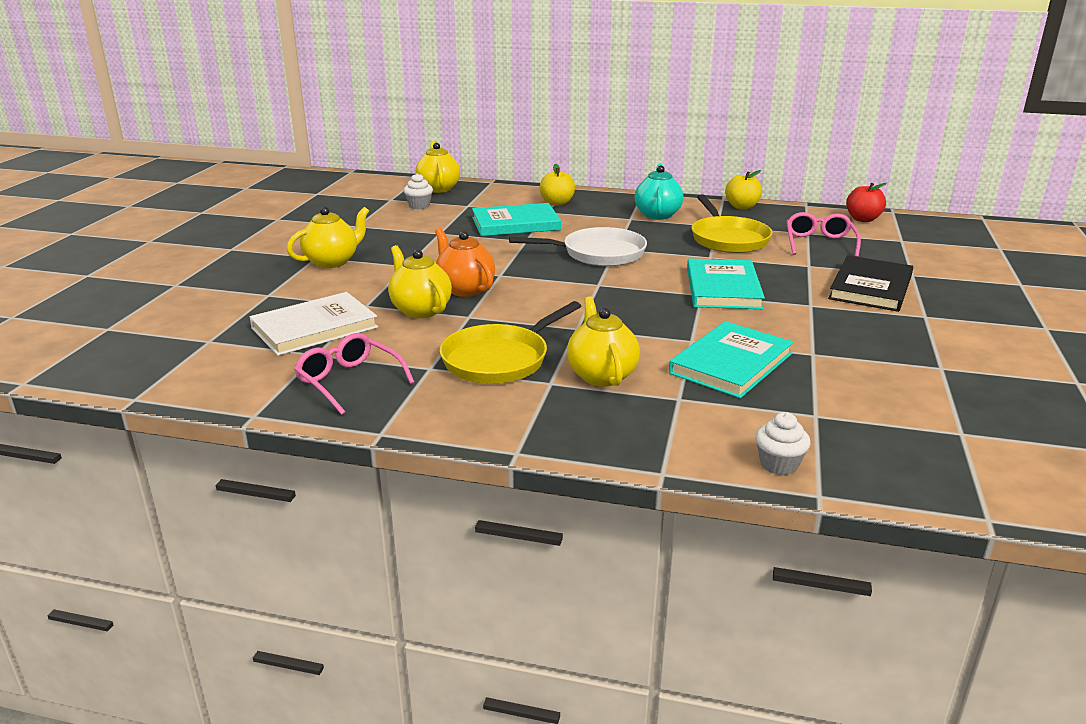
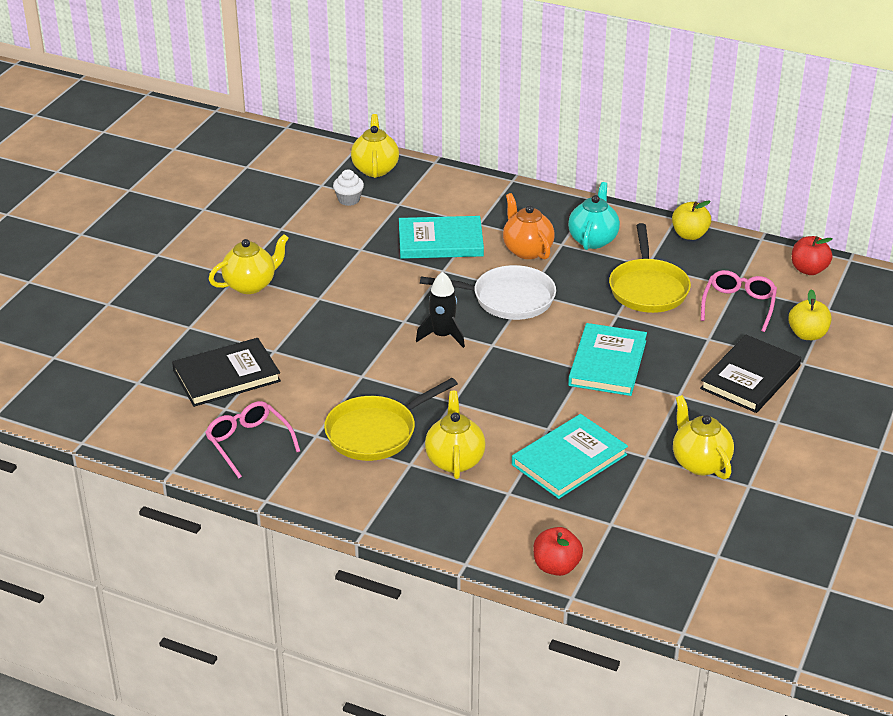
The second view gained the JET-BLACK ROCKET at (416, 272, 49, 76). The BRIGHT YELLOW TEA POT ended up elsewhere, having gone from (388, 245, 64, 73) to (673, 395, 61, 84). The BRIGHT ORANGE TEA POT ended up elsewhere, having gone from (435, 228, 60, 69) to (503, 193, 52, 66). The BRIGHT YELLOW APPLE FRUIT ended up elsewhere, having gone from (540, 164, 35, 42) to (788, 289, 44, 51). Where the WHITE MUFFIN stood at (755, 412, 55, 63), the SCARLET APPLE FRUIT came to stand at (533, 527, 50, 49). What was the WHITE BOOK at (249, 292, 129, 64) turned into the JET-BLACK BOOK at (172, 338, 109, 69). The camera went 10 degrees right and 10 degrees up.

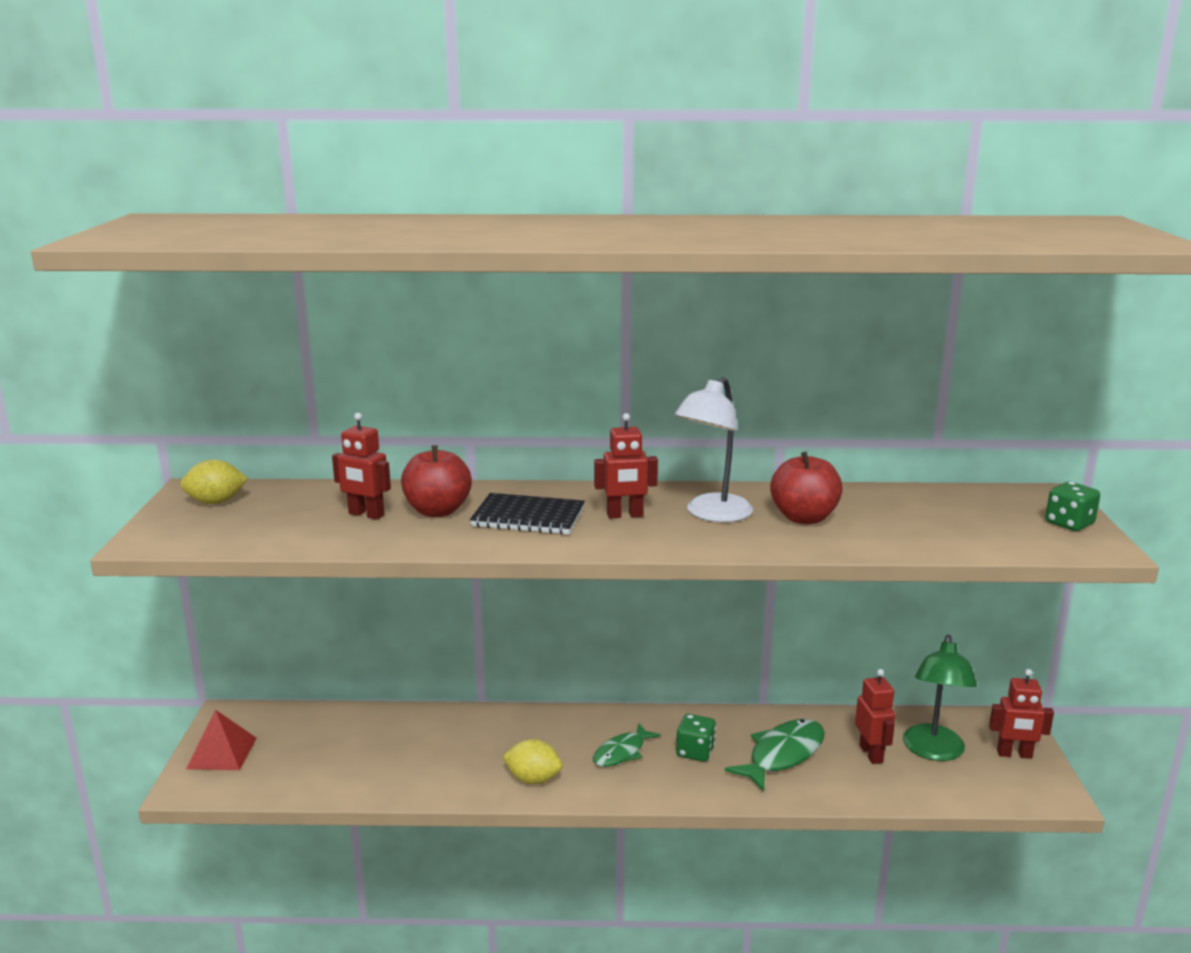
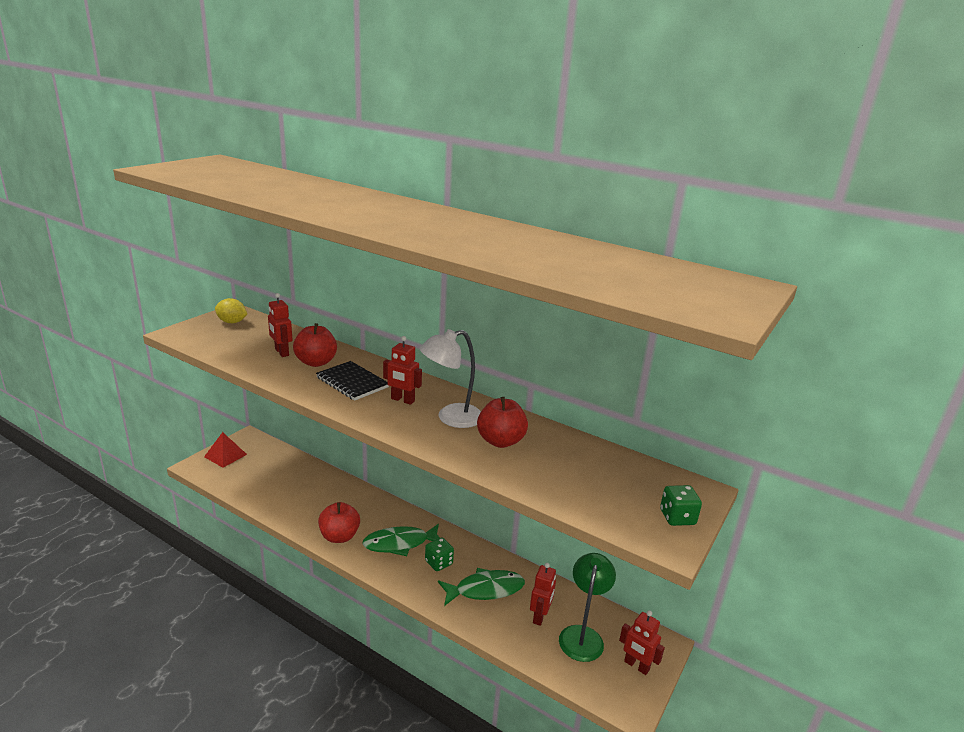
Where the BRIGHT YELLOW TOY LEMON stood at (502, 739, 61, 45), the SCARLET APPLE FRUIT came to stand at (318, 502, 42, 41). The EMERALD READING LAMP at (903, 635, 74, 126) ended up facing another way, 150 degrees clockwise from before. The size of the EMERALD FISH FIGURE at (593, 723, 68, 44) changed by a factor of 1.55. The camera went 30 degrees right and 5 degrees up.

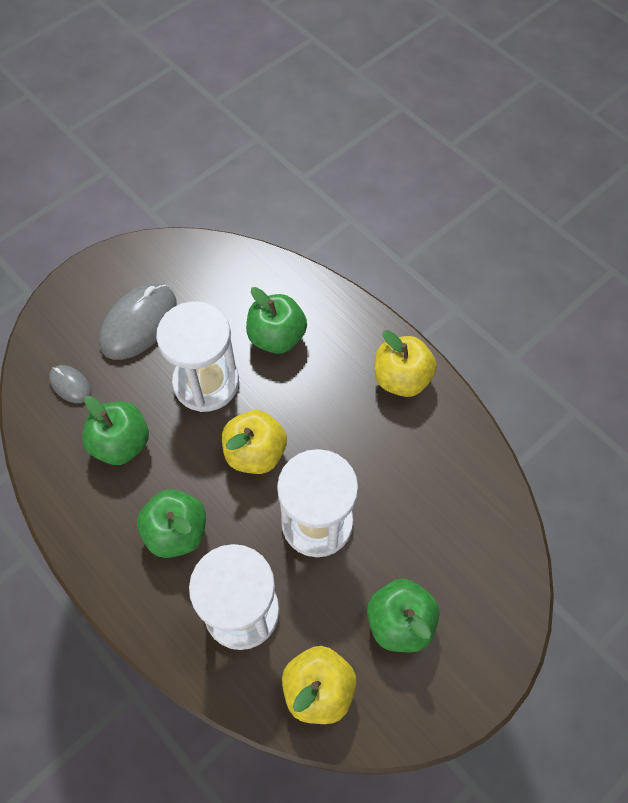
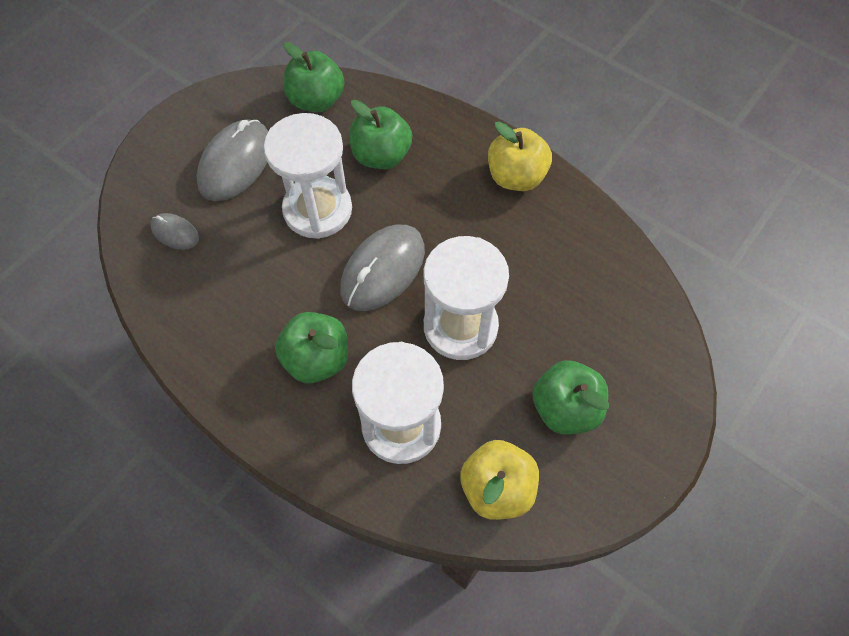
The EMERALD APPLE FRUIT ended up elsewhere, having gone from (82, 396, 67, 69) to (284, 42, 60, 70). Where the BRIGHT YELLOW APPLE FRUIT stood at (222, 410, 65, 64), the GRAY COMPUTER MOUSE came to stand at (340, 225, 85, 86). The camera went 10 degrees left and 0 degrees up.

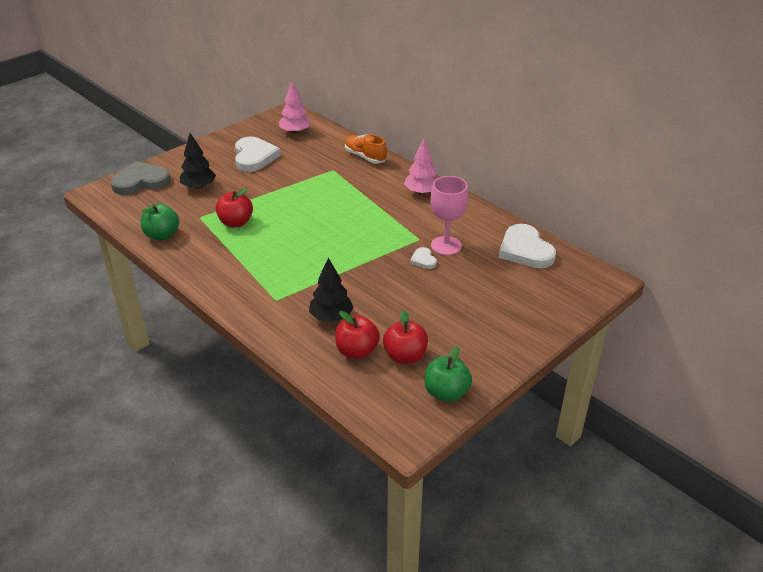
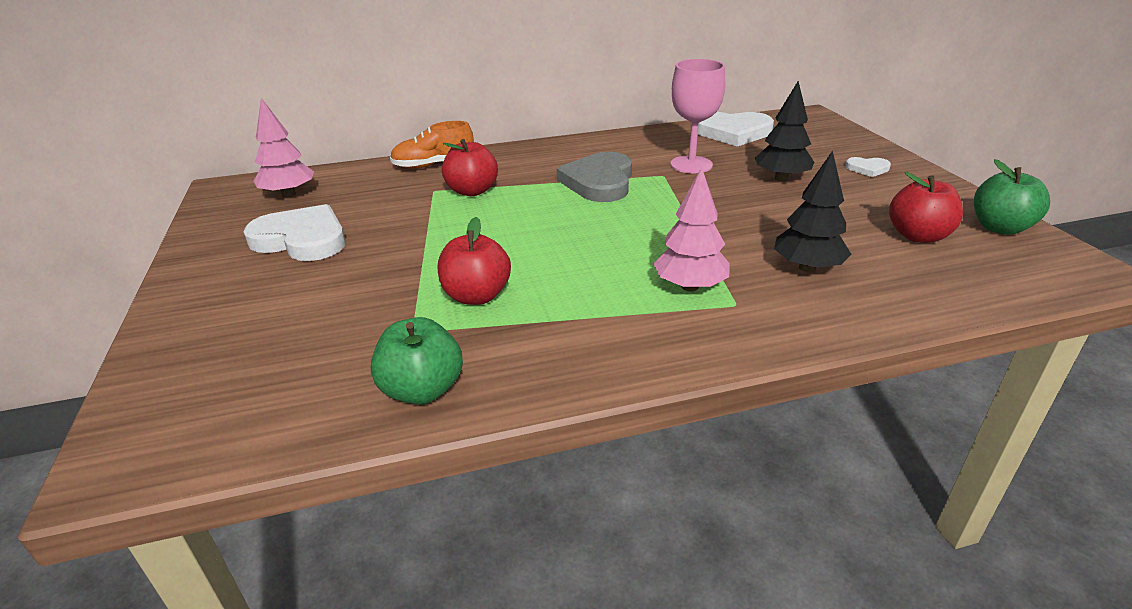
The GRAY HEART SHAPE ended up elsewhere, having gone from (111, 161, 60, 34) to (557, 152, 75, 50). The JET-BLACK TOY TREE ended up elsewhere, having gone from (180, 133, 36, 56) to (755, 81, 59, 100). The SCARLET APPLE FRUIT ended up elsewhere, having gone from (335, 311, 45, 48) to (442, 139, 56, 57). The PINK TOY TREE ended up elsewhere, having gone from (404, 139, 34, 56) to (653, 167, 77, 124). The WHITE HEART SHAPE ended up elsewhere, having gone from (410, 247, 27, 22) to (845, 157, 46, 20). The camera went 60 degrees left and 5 degrees down.

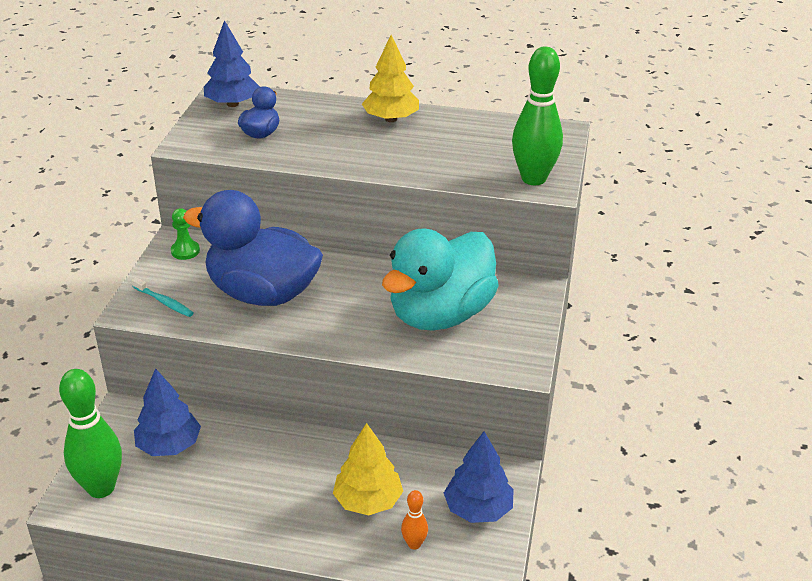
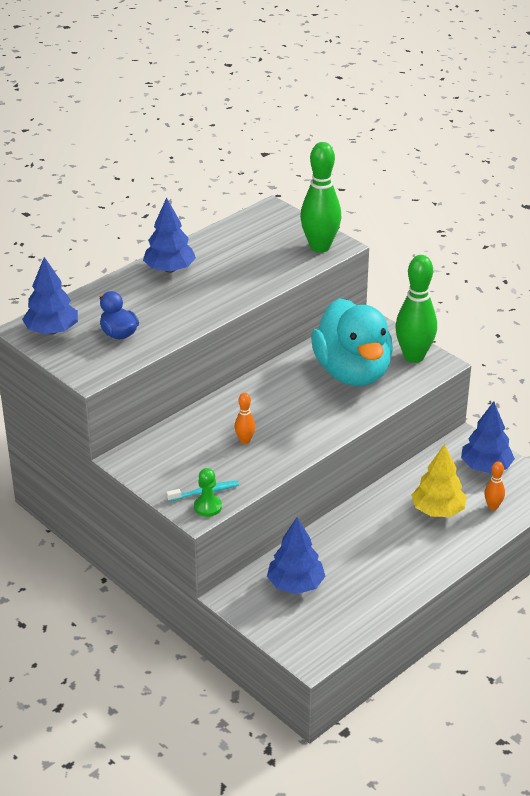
The EMERALD TENPIN ended up elsewhere, having gone from (59, 369, 63, 129) to (395, 255, 42, 108). The EMERALD GAME PAWN ended up elsewhere, having gone from (171, 208, 29, 52) to (194, 468, 28, 49). Where the COBALT TOY DUCK stood at (183, 190, 140, 116), the BRIGHT ORANGE TENPIN came to stand at (235, 393, 20, 51). What was the BRIGHT YELLOW TOY TREE at (362, 35, 57, 87) turned into the COBALT TOY TREE at (143, 197, 53, 76). The camera went 55 degrees left and 0 degrees up.

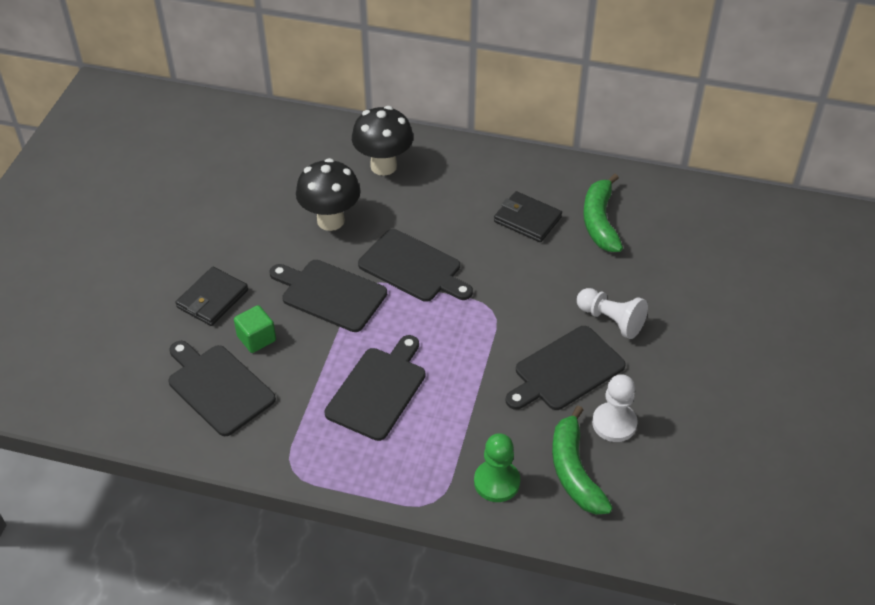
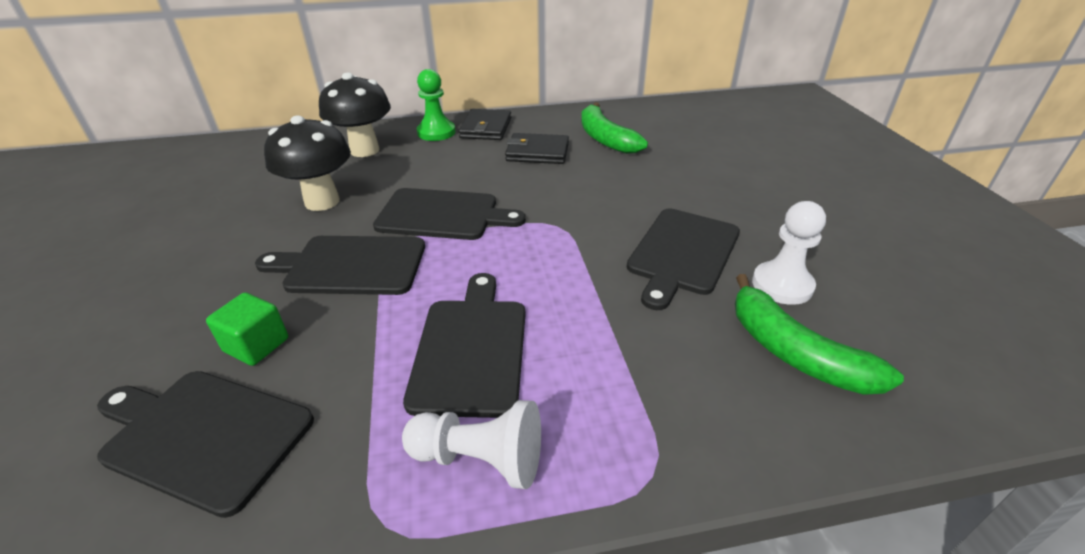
The JET-BLACK WALLET ended up elsewhere, having gone from (176, 267, 72, 59) to (459, 109, 52, 31). The EMERALD GAME PAWN ended up elsewhere, having gone from (474, 433, 46, 69) to (416, 69, 40, 72). The WHITE GAME PAWN ended up elsewhere, having gone from (577, 288, 71, 51) to (402, 400, 139, 89). The camera went 25 degrees left and 10 degrees down.

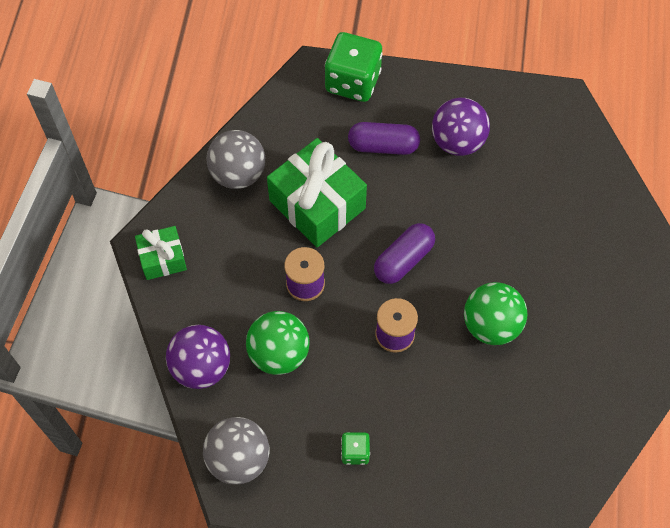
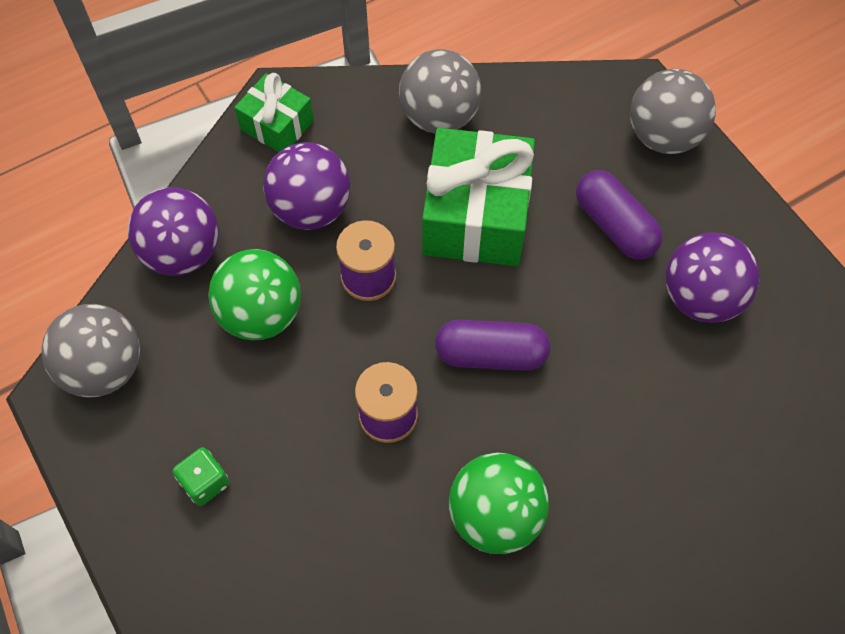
The second view gained the PURPLE SPHERE at (263, 142, 87, 88). Where the EMERALD GAME DIE stood at (325, 32, 58, 70), the GRAY SPHERE came to stand at (630, 69, 86, 85). The camera went 50 degrees right and 0 degrees up.

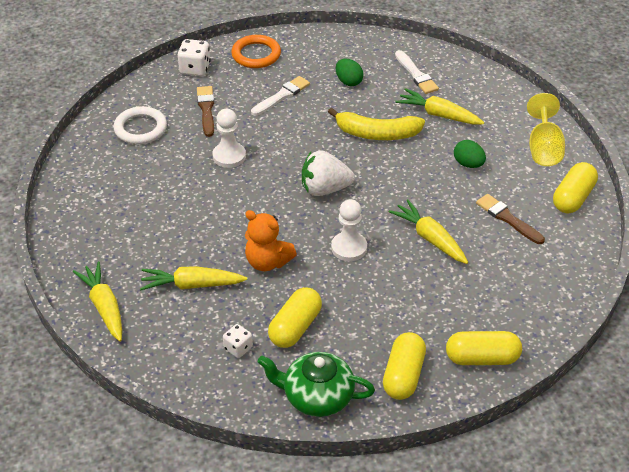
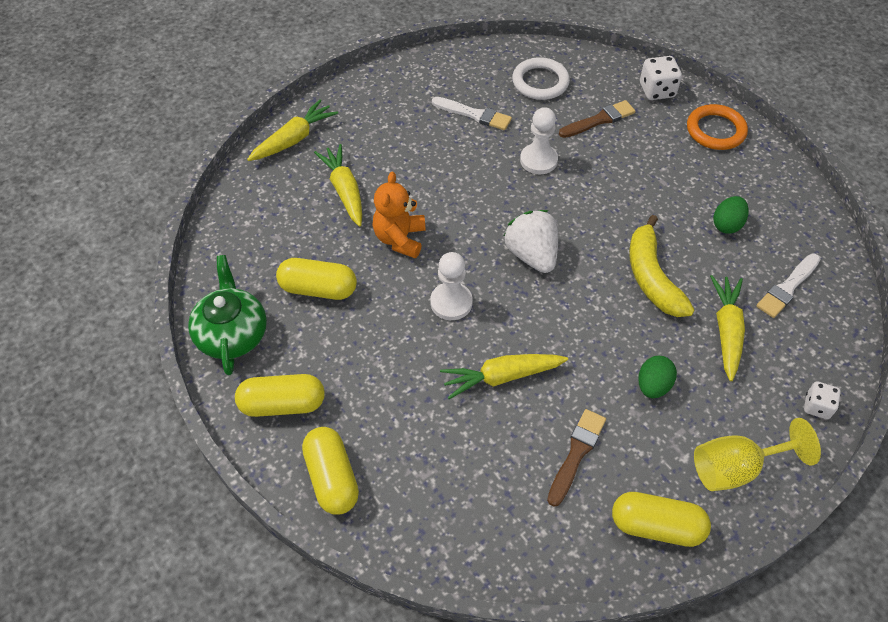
The WHITE GAME DIE ended up elsewhere, having gone from (223, 324, 30, 34) to (804, 381, 37, 38). The WHITE PAINT BRUSH ended up elsewhere, having gone from (251, 76, 59, 40) to (432, 97, 80, 33). The BRIGHT YELLOW ROOT VEGETABLE at (389, 199, 79, 65) ended up facing another way, 135 degrees counterclockwise from before. The camera went 70 degrees right and 10 degrees up.

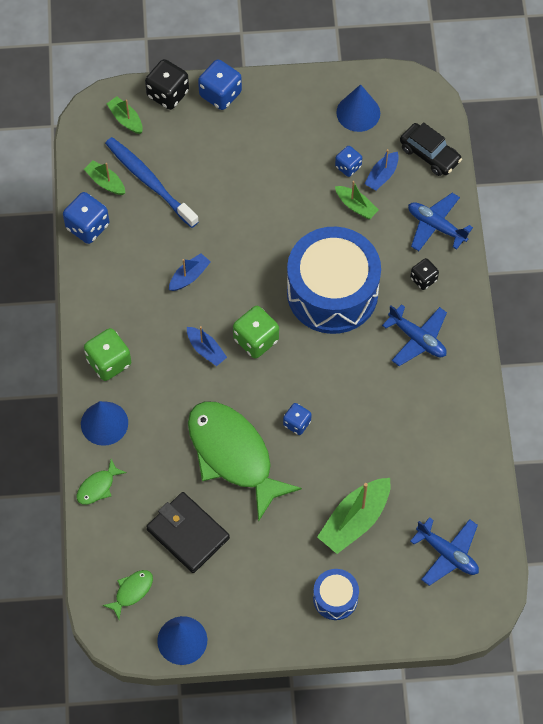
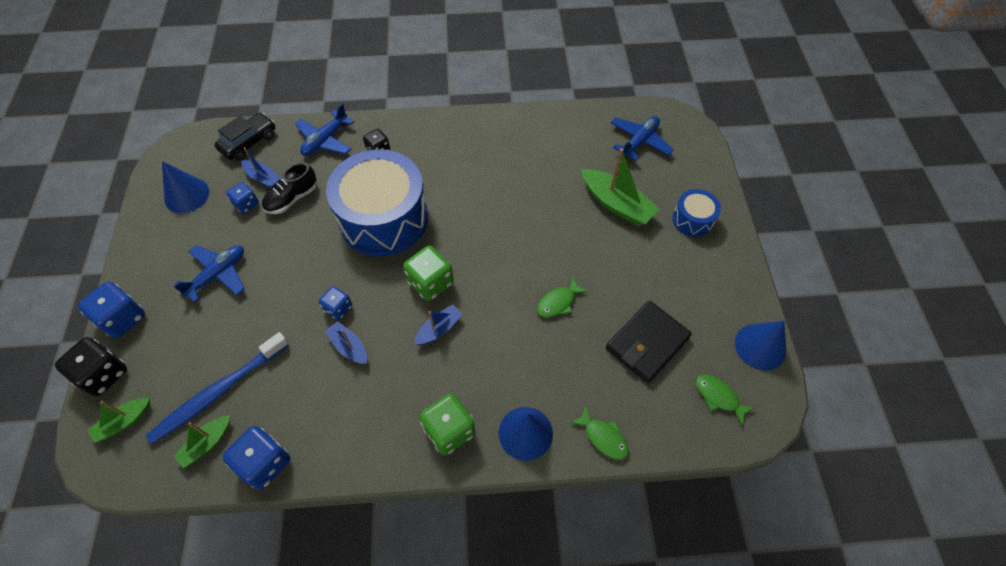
The COBALT GAME DIE ended up elsewhere, having gone from (283, 403, 29, 32) to (319, 286, 33, 34). The COBALT TOY PLANE ended up elsewhere, having gone from (382, 304, 65, 62) to (173, 245, 72, 58). Where the EMERALD SAILBOAT stood at (335, 181, 44, 38), the JET-BLACK SNEAKER came to stand at (262, 162, 55, 52). The size of the EMERALD FISH FIGURE at (188, 401, 114, 121) changed by a factor of 0.41. The camera went 90 degrees left and 5 degrees down.

